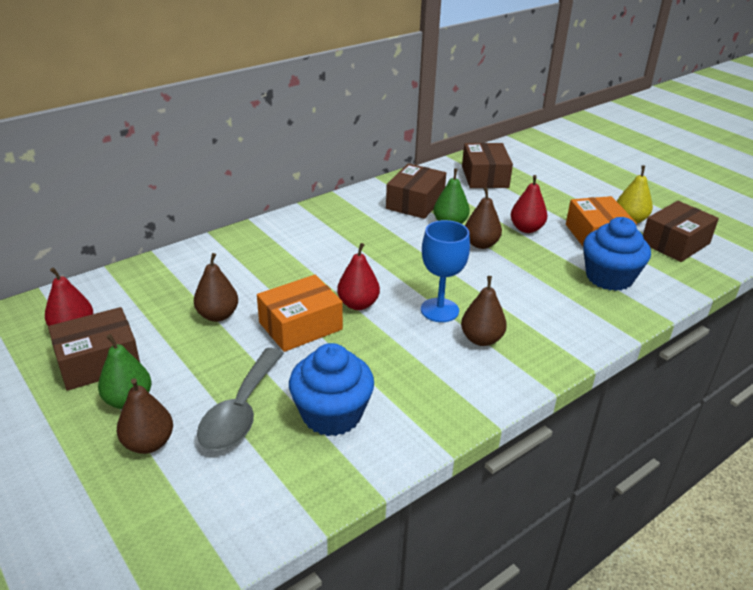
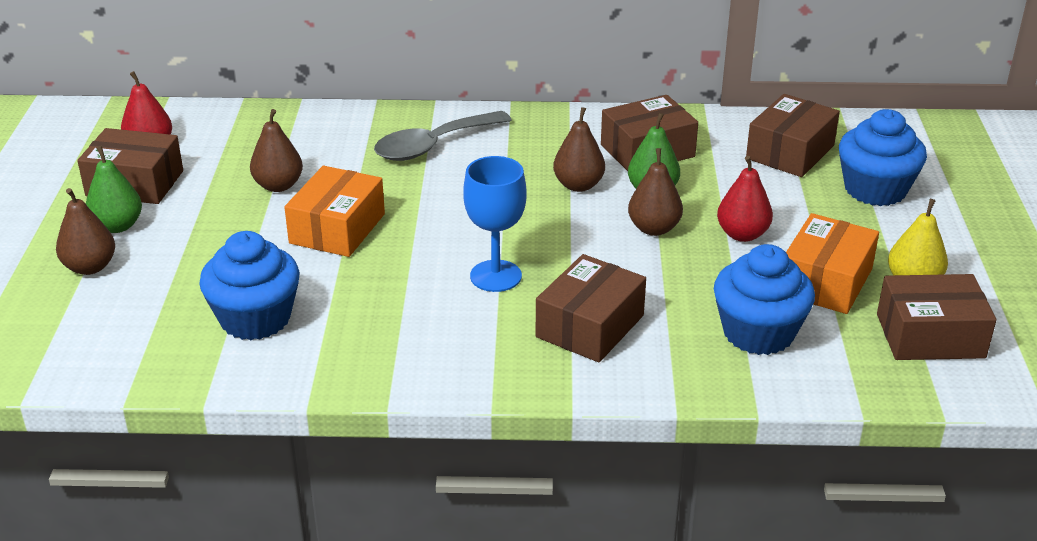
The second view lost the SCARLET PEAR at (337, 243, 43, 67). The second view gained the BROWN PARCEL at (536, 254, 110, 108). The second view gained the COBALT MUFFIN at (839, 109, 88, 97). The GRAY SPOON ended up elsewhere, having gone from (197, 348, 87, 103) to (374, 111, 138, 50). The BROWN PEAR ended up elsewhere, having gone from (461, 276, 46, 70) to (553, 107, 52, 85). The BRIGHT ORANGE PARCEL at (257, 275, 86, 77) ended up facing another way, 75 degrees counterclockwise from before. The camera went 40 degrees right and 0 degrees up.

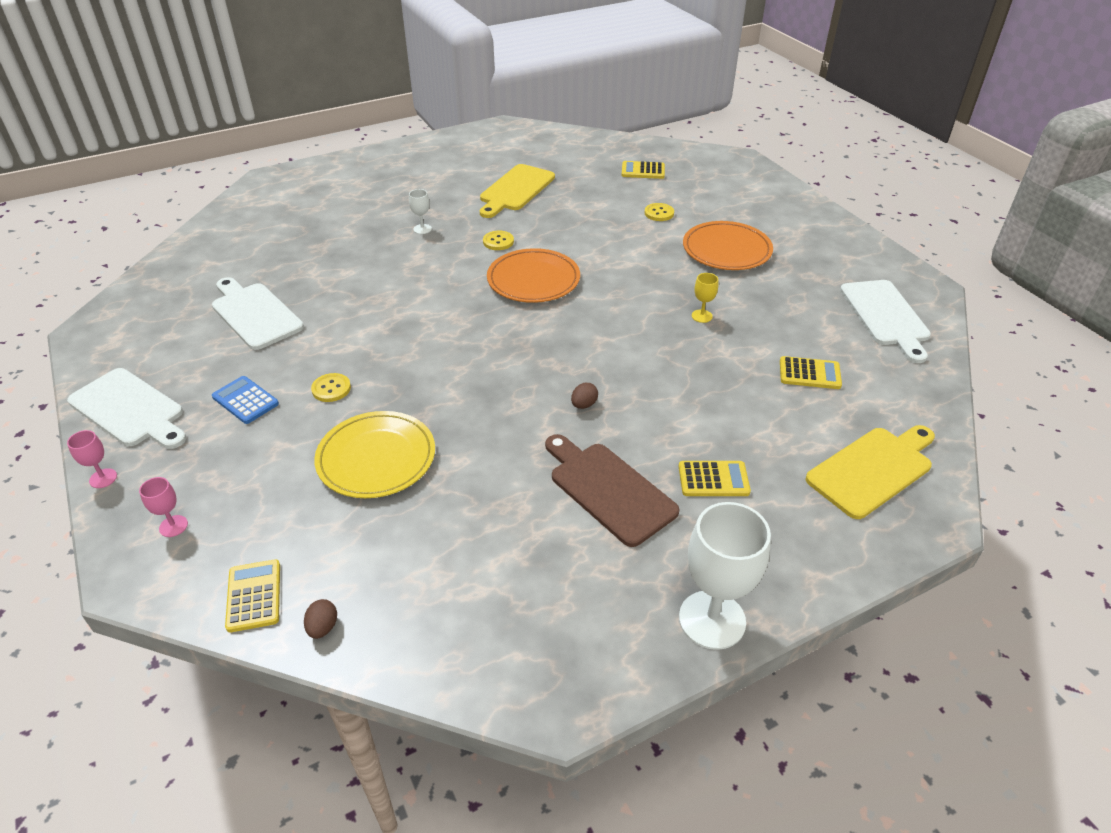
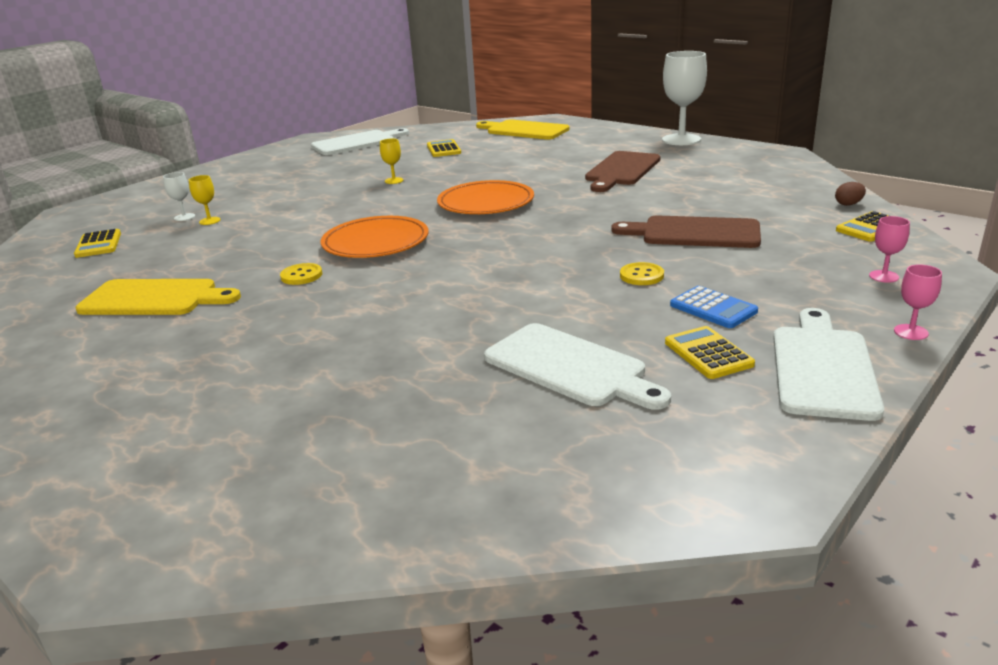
The second view lost the BROWN EGG SHAPE at (571, 383, 27, 26). The WHITE CHALICE ended up elsewhere, having gone from (409, 189, 23, 45) to (163, 172, 32, 49). The BRIGHT YELLOW POCKET CALCULATOR ended up elsewhere, having gone from (679, 461, 72, 35) to (665, 326, 90, 53). The BRIGHT ORANGE DINNER PLATE ended up elsewhere, having gone from (683, 221, 90, 49) to (437, 180, 97, 34). Where the BRIGHT YELLOW DINNER PLATE stood at (314, 411, 121, 87), the BROWN BREAD BOARD came to stand at (611, 216, 150, 32). Where the BRIGHT YELLOW SHIRT BUTTON stood at (644, 203, 30, 18), the BRIGHT YELLOW CHALICE came to stand at (189, 175, 32, 50). The WHITE BREAD BOARD at (212, 277, 92, 73) ended up facing another way, 75 degrees counterclockwise from before. The COBALT POCKET CALCULATOR at (212, 376, 67, 48) ended up facing another way, 60 degrees counterclockwise from before. The camera went 110 degrees left and 15 degrees down.

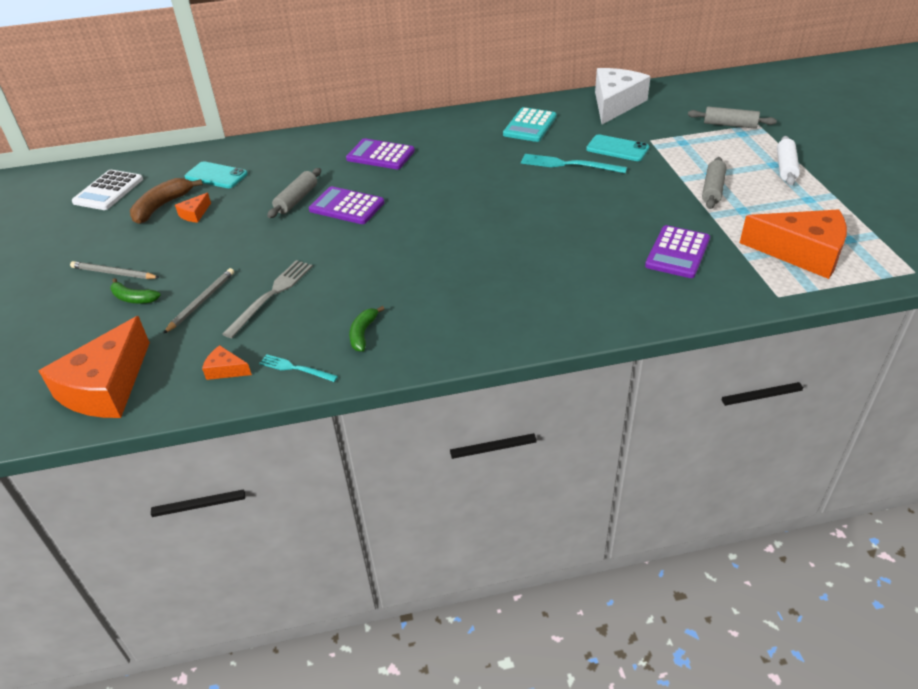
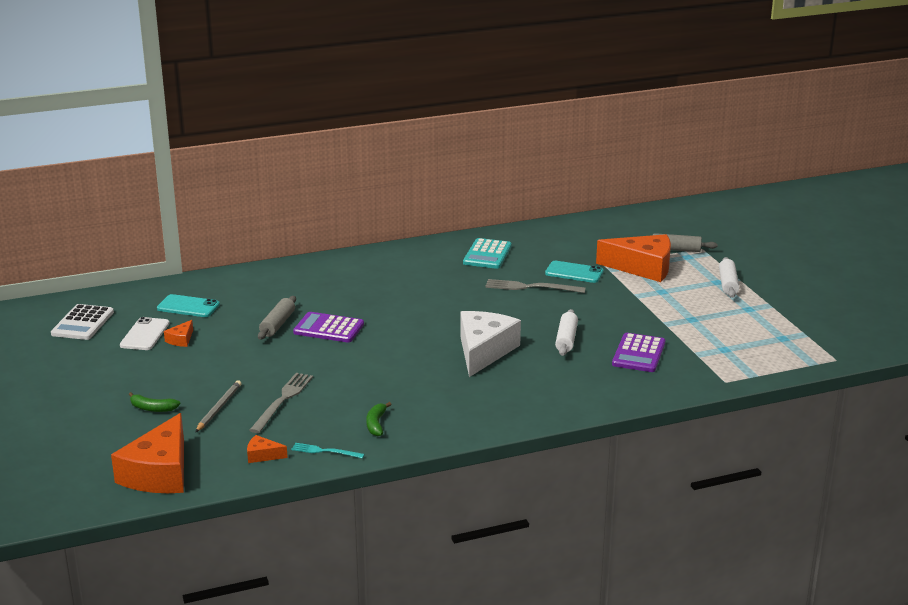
The second view lost the GRAY PENCIL at (70, 261, 90, 18). The second view lost the PURPLE POCKET CALCULATOR at (346, 138, 69, 31). The second view lost the GRAY ROLLING PIN at (702, 157, 25, 52). The second view gained the WHITE ROLLING PIN at (555, 309, 23, 47). The WHITE PIECE OF CHEESE ended up elsewhere, having gone from (595, 68, 56, 56) to (460, 311, 61, 66). The BRIGHT ORANGE PIECE OF CHEESE ended up elsewhere, having gone from (740, 209, 107, 70) to (596, 234, 75, 48). Where the BROWN TOY BANANA stood at (130, 178, 73, 46), the WHITE SMARTPHONE came to stand at (120, 317, 50, 33). What was the AQUA FORK at (521, 154, 106, 19) turned into the GRAY FORK at (485, 279, 101, 14). The camera went 10 degrees left and 15 degrees down.

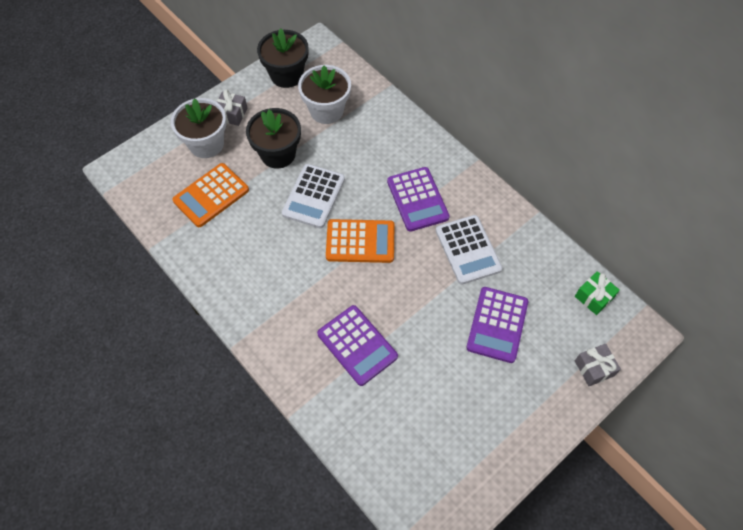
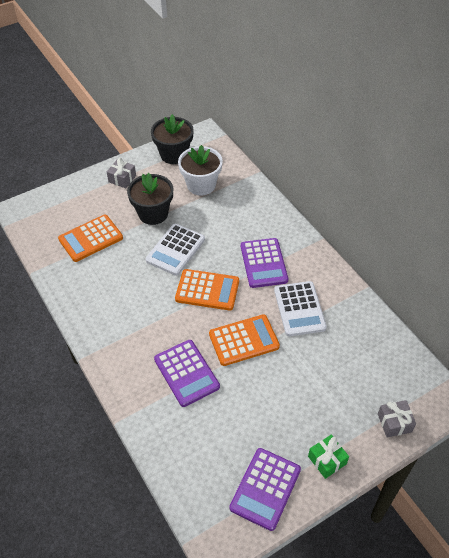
The second view lost the WHITE POTTED PLANT at (171, 98, 55, 60). The second view gained the BRIGHT ORANGE POCKET CALCULATOR at (209, 314, 71, 52). The PURPLE POCKET CALCULATOR ended up elsewhere, having gone from (466, 287, 62, 76) to (229, 448, 72, 83). The EMERALD GIFT ended up elsewhere, having gone from (575, 271, 45, 44) to (308, 435, 41, 44). The camera went 10 degrees right and 10 degrees down.

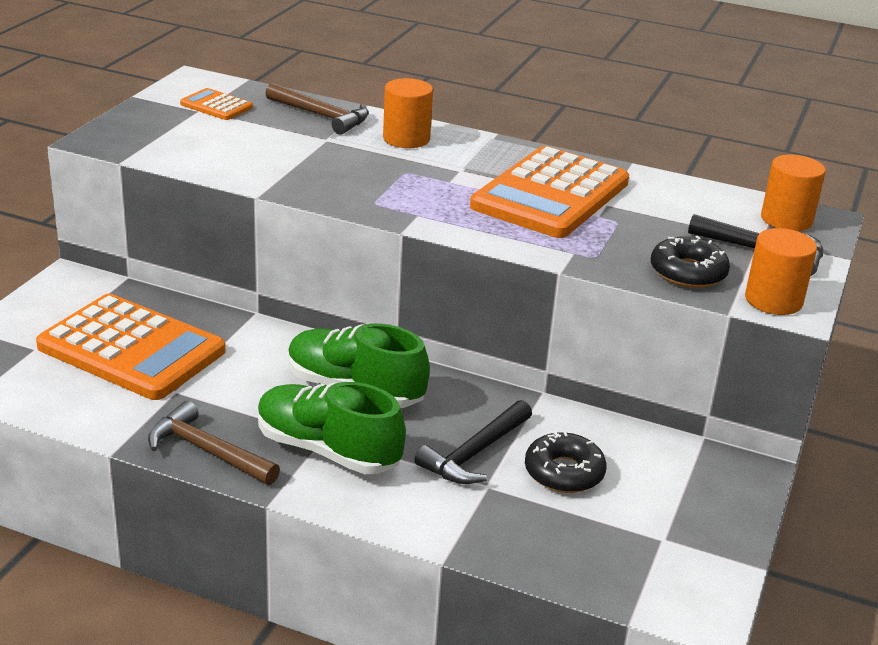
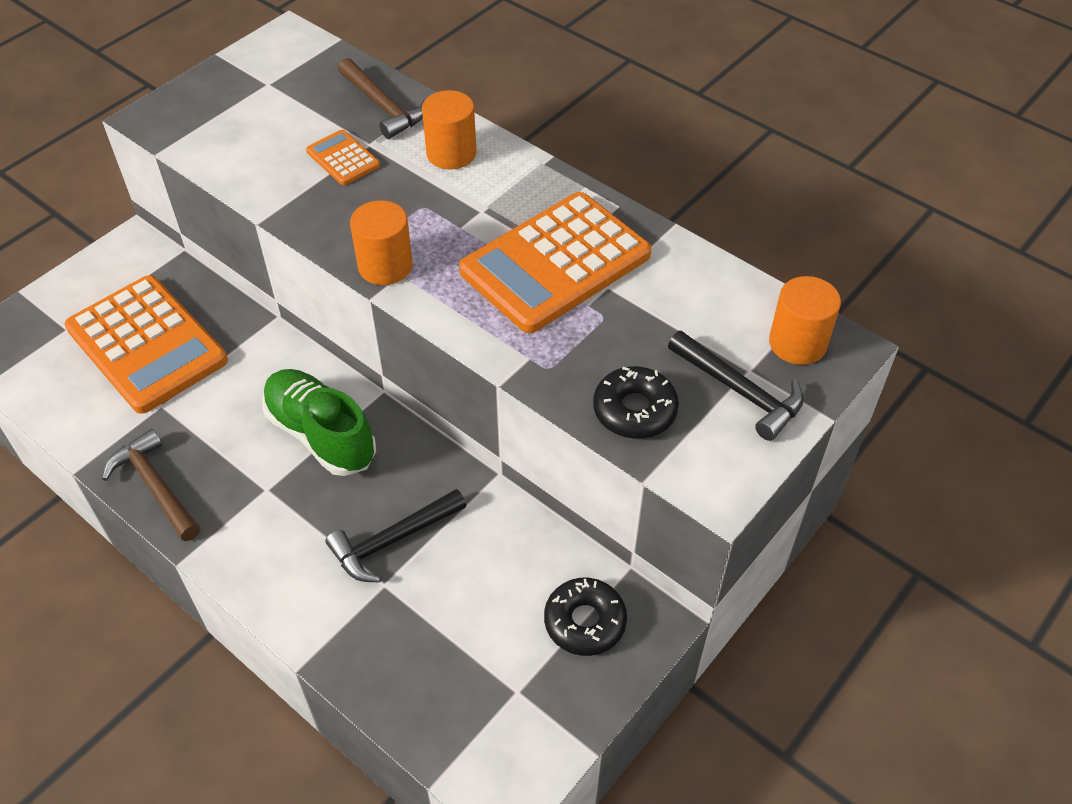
The second view lost the EMERALD SNEAKER at (258, 382, 148, 92). The BRIGHT ORANGE POCKET CALCULATOR ended up elsewhere, having gone from (180, 88, 73, 32) to (306, 130, 74, 55). The JET-BLACK DONUT ended up elsewhere, having gone from (525, 431, 82, 62) to (544, 578, 83, 78). The BRIGHT ORANGE CYLINDER ended up elsewhere, having gone from (745, 228, 72, 87) to (350, 200, 63, 85). The camera went 20 degrees right and 20 degrees up.

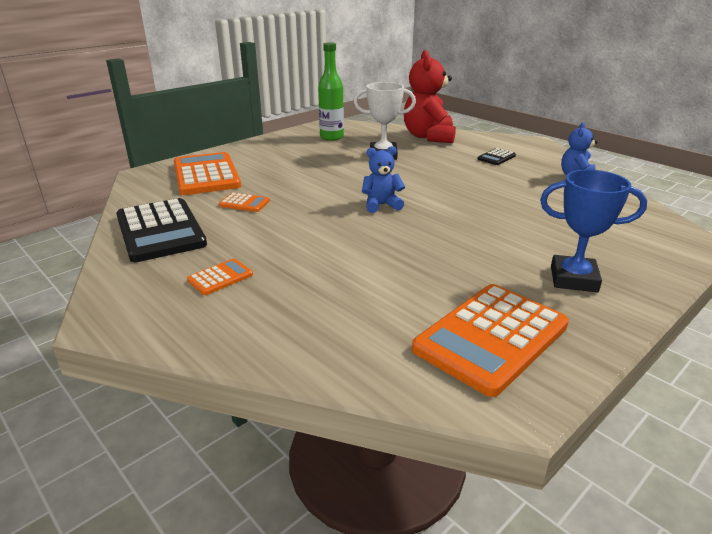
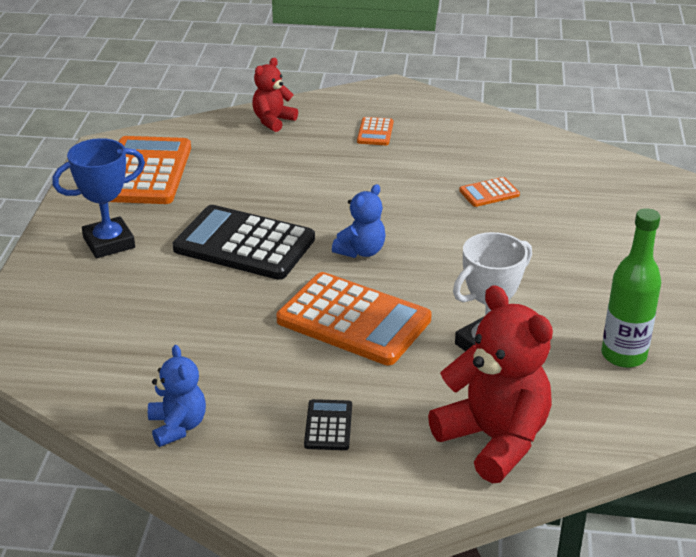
The second view gained the SCARLET TEDDY at (252, 58, 46, 74). The JET-BLACK POCKET CALCULATOR ended up elsewhere, having gone from (116, 198, 91, 64) to (173, 205, 142, 75). The BRIGHT ORANGE POCKET CALCULATOR ended up elsewhere, having gone from (174, 152, 67, 43) to (276, 272, 156, 93). The camera went 140 degrees right and 5 degrees up.

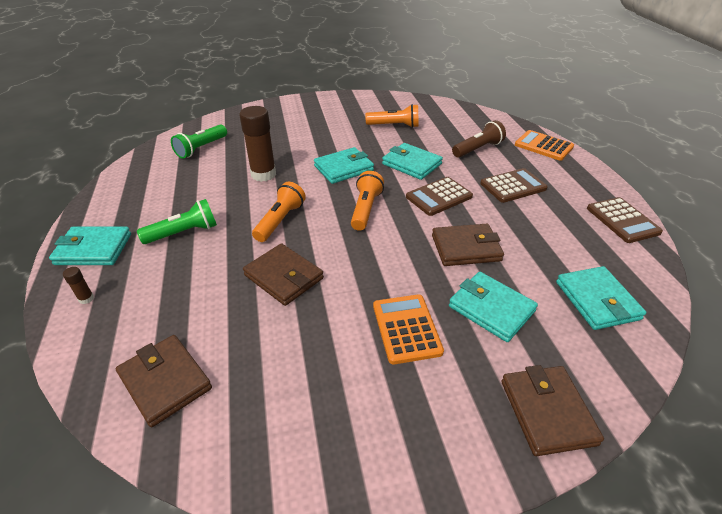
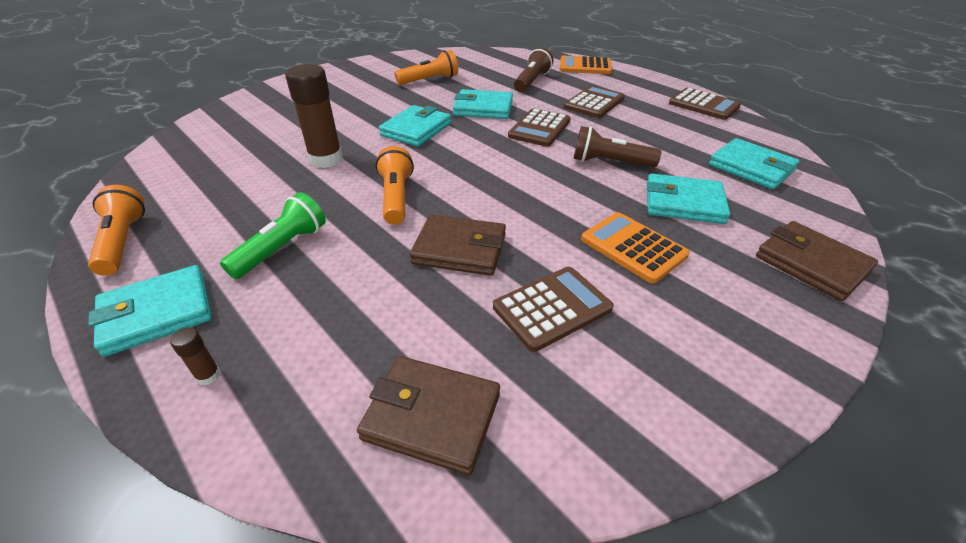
The second view lost the EMERALD TORCH at (171, 124, 56, 35). The second view gained the BROWN POCKET CALCULATOR at (493, 267, 121, 85). The BRIGHT ORANGE TORCH ended up elsewhere, having gone from (351, 171, 33, 60) to (88, 185, 57, 91). Where the BROWN WALLET stood at (432, 224, 72, 42), the BROWN TORCH came to stand at (573, 126, 88, 41). The camera went 30 degrees left and 0 degrees up.

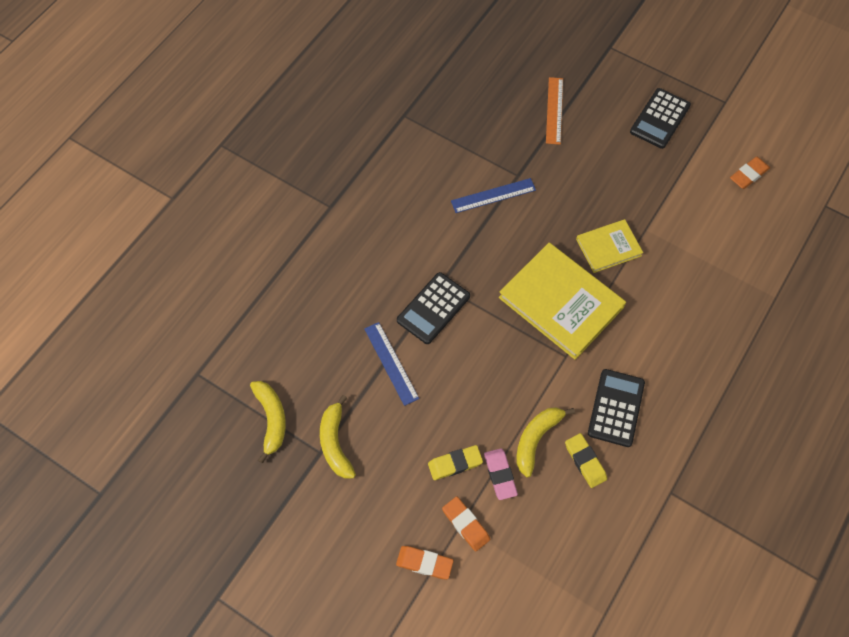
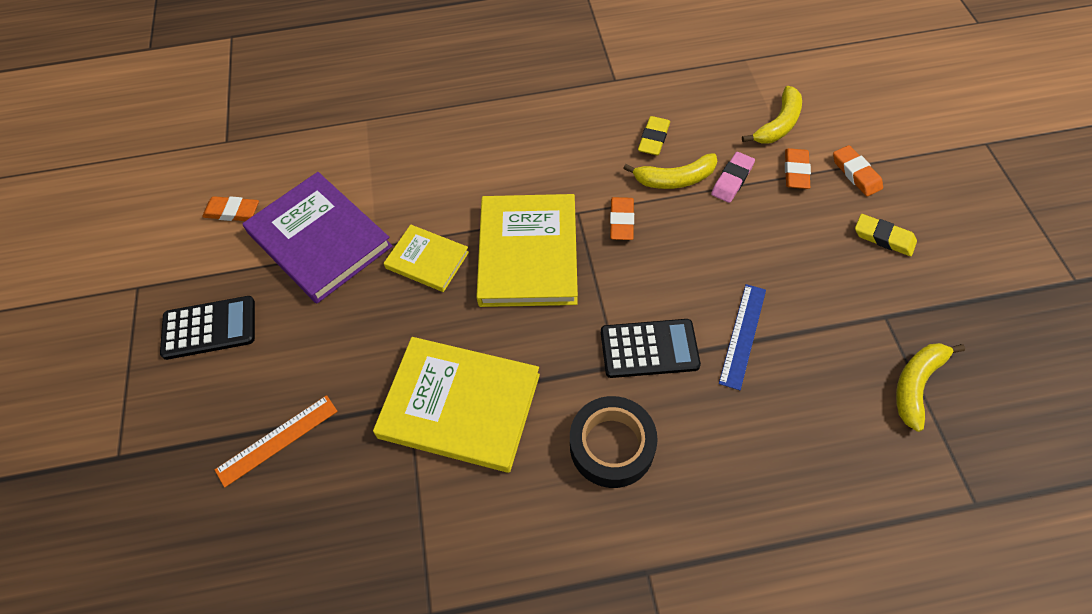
The second view lost the JET-BLACK POCKET CALCULATOR at (588, 369, 57, 78). The second view gained the PURPLE BOOK at (242, 172, 151, 132). The second view gained the JET-BLACK ROLL OF TAPE at (570, 396, 88, 92). The second view gained the BRIGHT ORANGE GUM ERASER at (610, 197, 24, 43). The BRIGHT YELLOW TOY BANANA ended up elsewhere, having gone from (320, 395, 36, 84) to (742, 86, 60, 58). The BRIGHT YELLOW GUM ERASER ended up elsewhere, having gone from (428, 445, 55, 35) to (855, 214, 62, 42). Where the COBALT MEASURING STICK stood at (451, 178, 85, 35), the BRIGHT YELLOW BOOK came to stand at (373, 337, 167, 136). The camera went 130 degrees left and 5 degrees down.

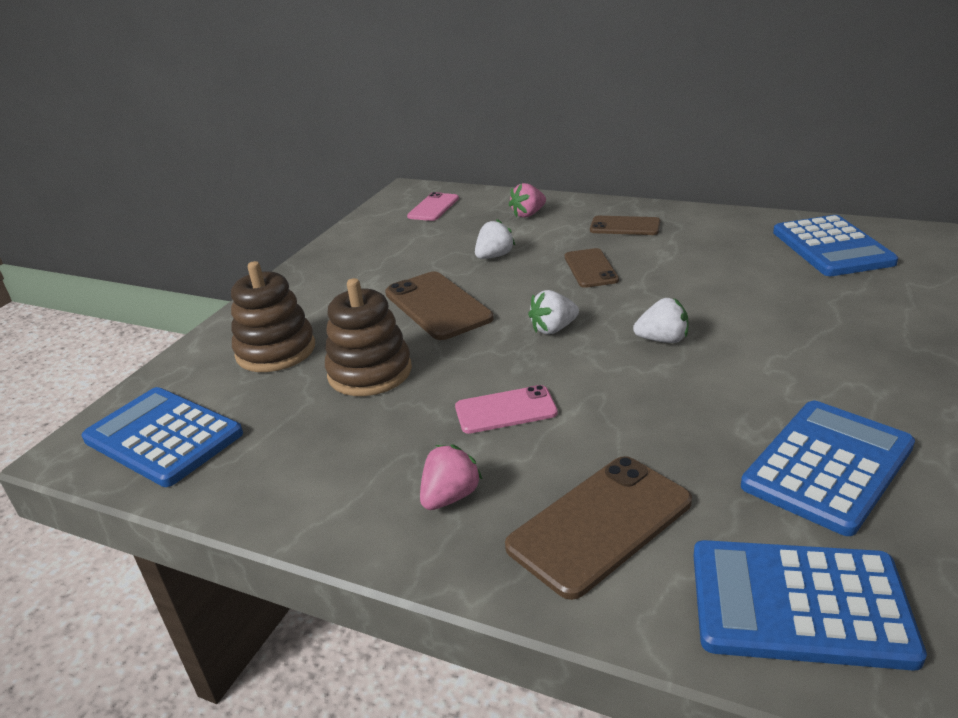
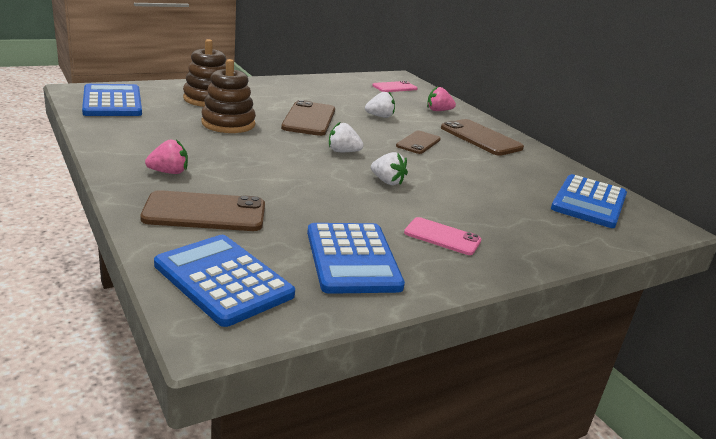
The PINK SMARTPHONE ended up elsewhere, having gone from (455, 385, 103, 49) to (404, 217, 77, 38). The COBALT POCKET CALCULATOR at (741, 401, 174, 135) ended up facing another way, 90 degrees clockwise from before. The size of the BROWN SMARTPHONE at (590, 216, 71, 19) changed by a factor of 1.58. The camera went 30 degrees right and 5 degrees down.

